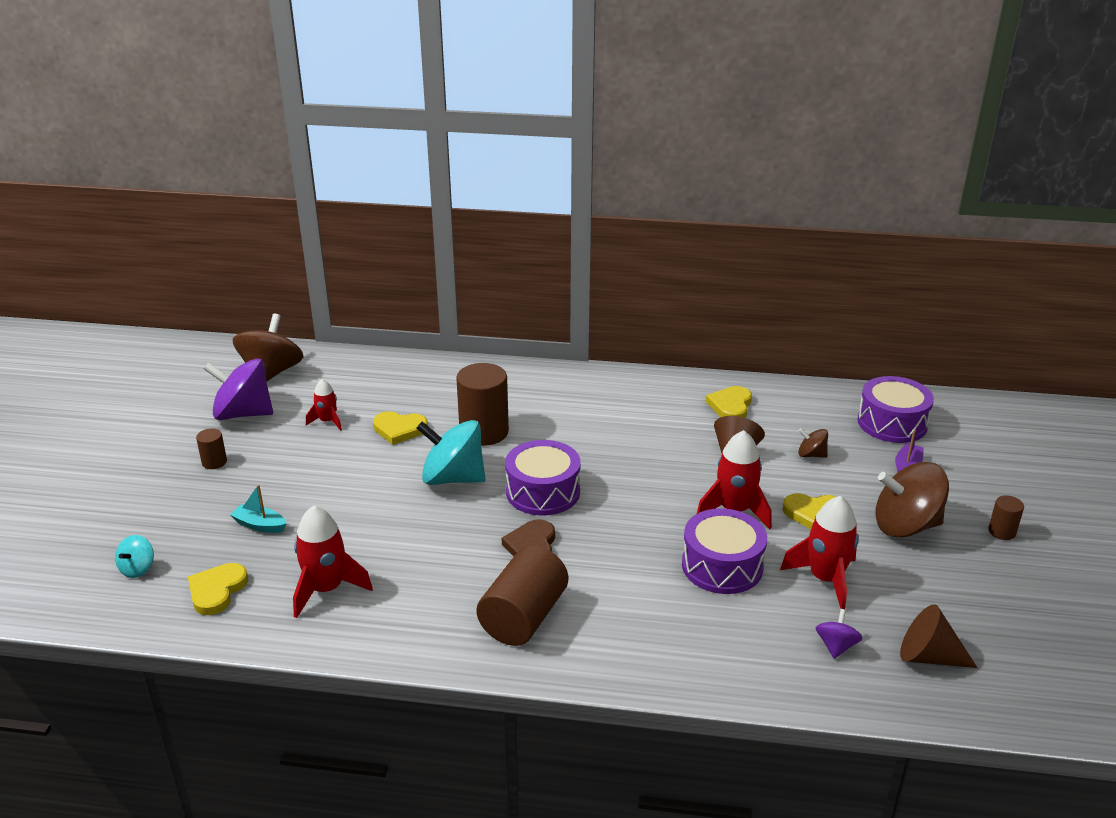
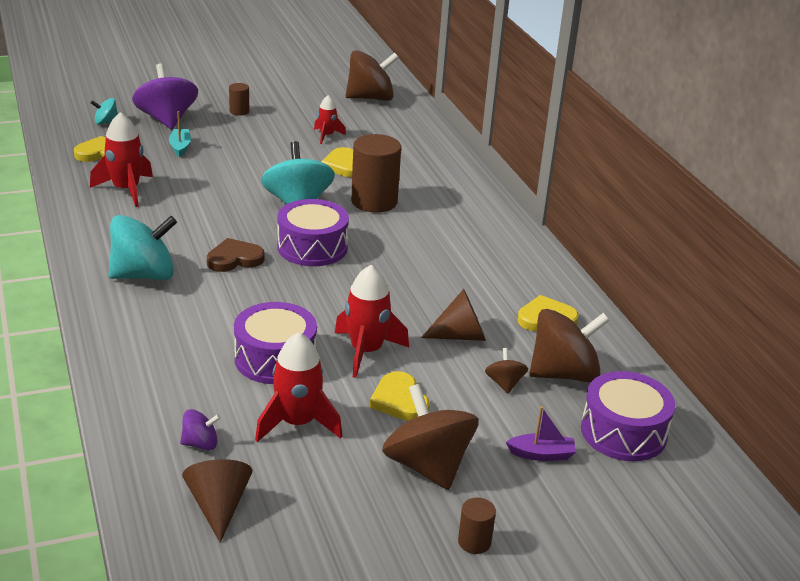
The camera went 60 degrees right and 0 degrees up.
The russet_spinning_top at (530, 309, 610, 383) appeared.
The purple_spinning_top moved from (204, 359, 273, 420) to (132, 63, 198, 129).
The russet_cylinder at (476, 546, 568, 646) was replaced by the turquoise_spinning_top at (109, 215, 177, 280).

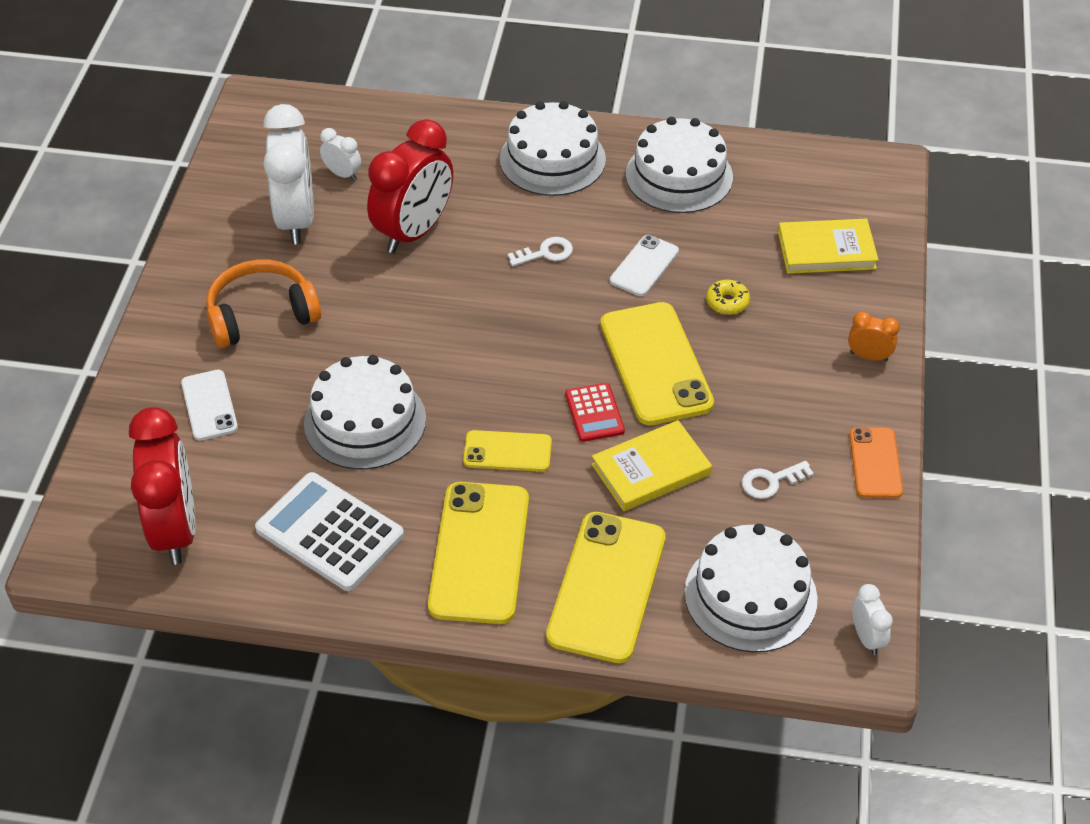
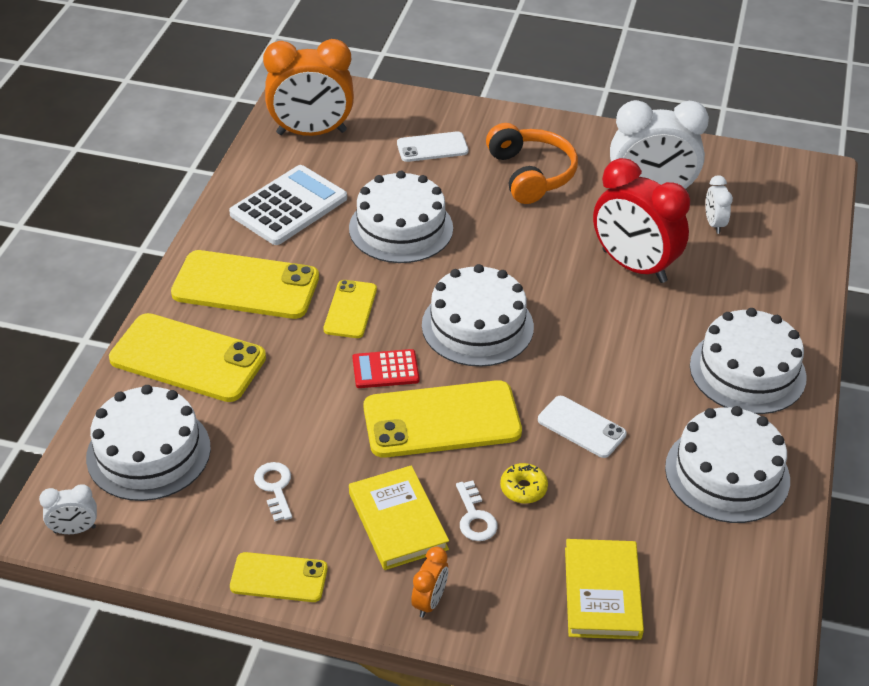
The camera went 95 degrees right and 5 degrees down.
The pure_white_layer_cake at (422, 264, 534, 367) appeared.
The pure_white_latchkey moved from (508, 237, 573, 266) to (456, 480, 498, 541).
The bright_yellow_hardcover moved from (591, 420, 712, 511) to (349, 465, 449, 570).
The crimson_clock at (129, 407, 195, 565) became the orange-coloured_clock at (263, 39, 354, 136).
The orange-coloured_mobile_phone at (850, 427, 903, 498) became the bright_yellow_mobile_phone at (230, 552, 328, 602).
The pure_white_clock at (320, 128, 361, 181) turned 135 degrees clockwise.

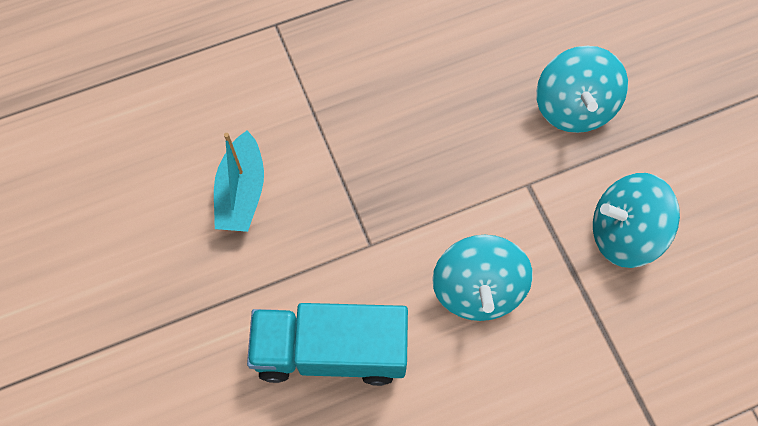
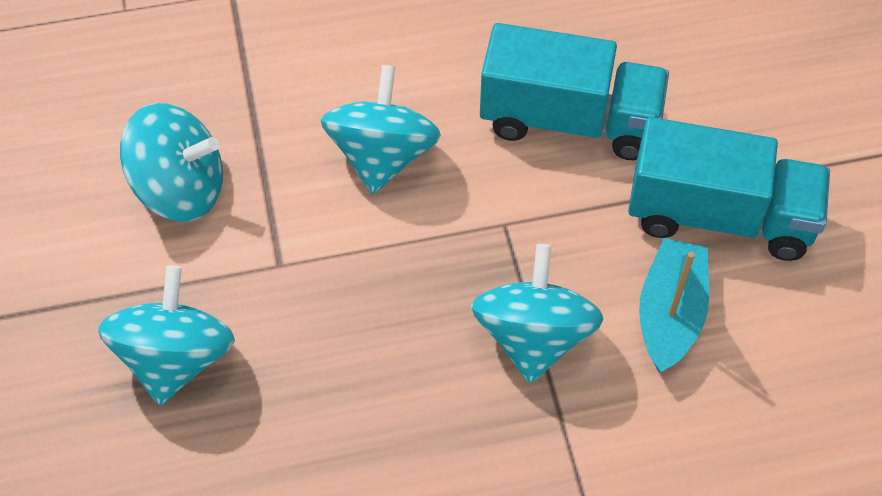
The camera went 170 degrees left and 10 degrees down.
The turquoise_spinning_top at (471, 244, 604, 383) appeared.
The turquoise_toy_truck at (628, 117, 830, 261) appeared.

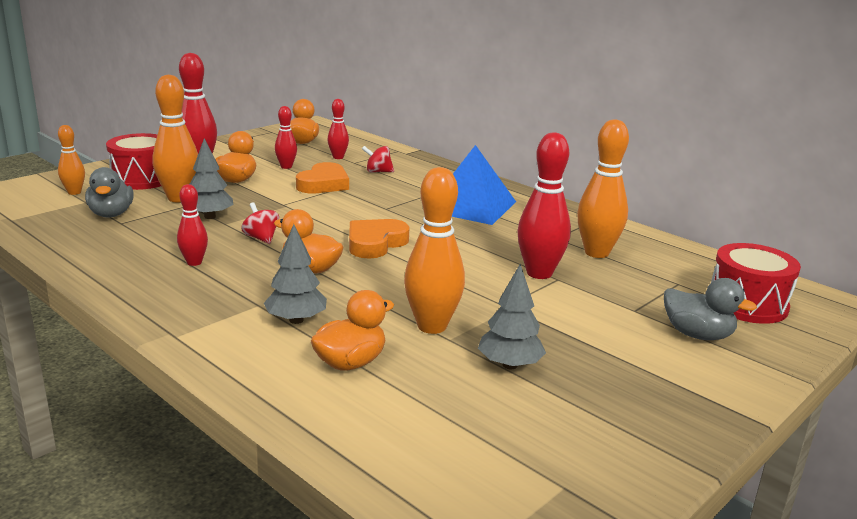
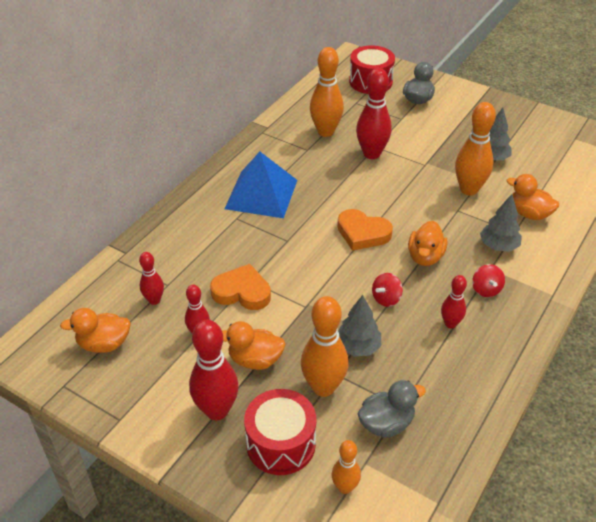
The camera went 100 degrees left and 20 degrees up.
The crimson_spinning_top moved from (362, 146, 394, 172) to (472, 264, 505, 297).

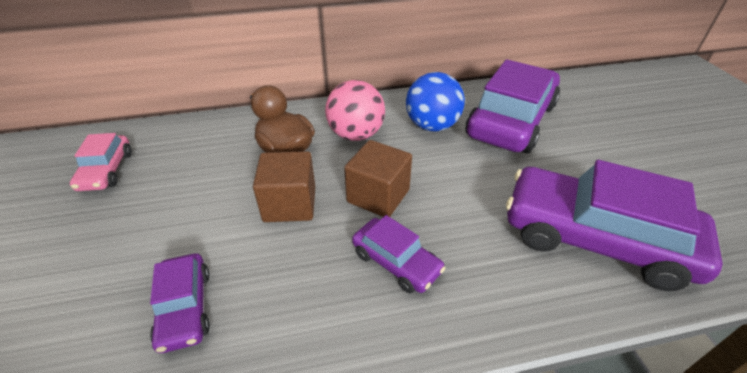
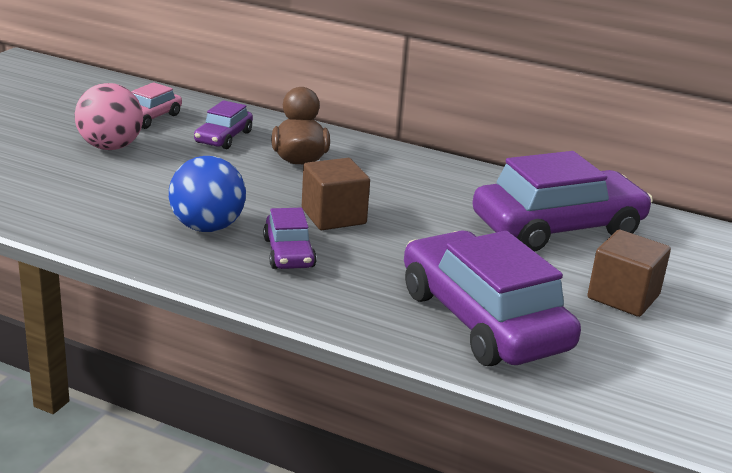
The camera went 35 degrees right and 15 degrees down.
The purple_automobile moved from (150, 253, 210, 353) to (194, 100, 253, 149).
The russet_cube moved from (253, 151, 315, 222) to (587, 230, 671, 317).
The rose-pink_play_ball moved from (325, 80, 385, 141) to (75, 83, 143, 150).
The royal_blue_play_ball moved from (406, 72, 465, 131) to (169, 156, 246, 232).

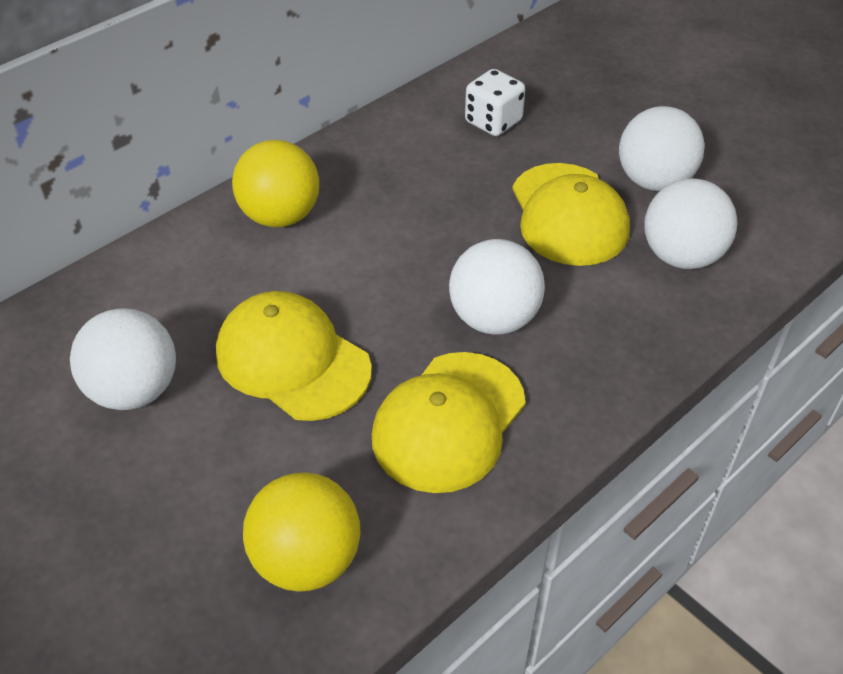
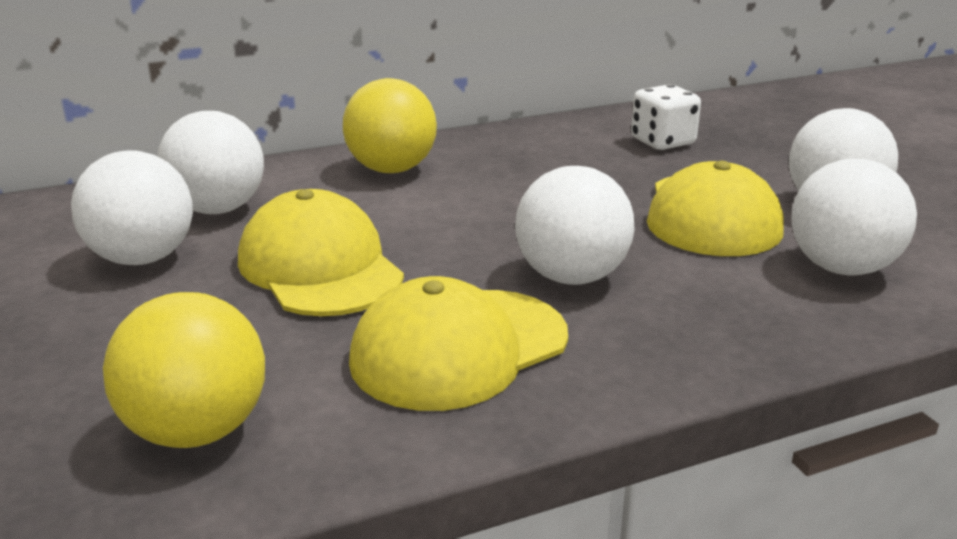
The camera went 20 degrees right and 20 degrees down.
The pure_white_play_ball at (157, 111, 264, 214) appeared.

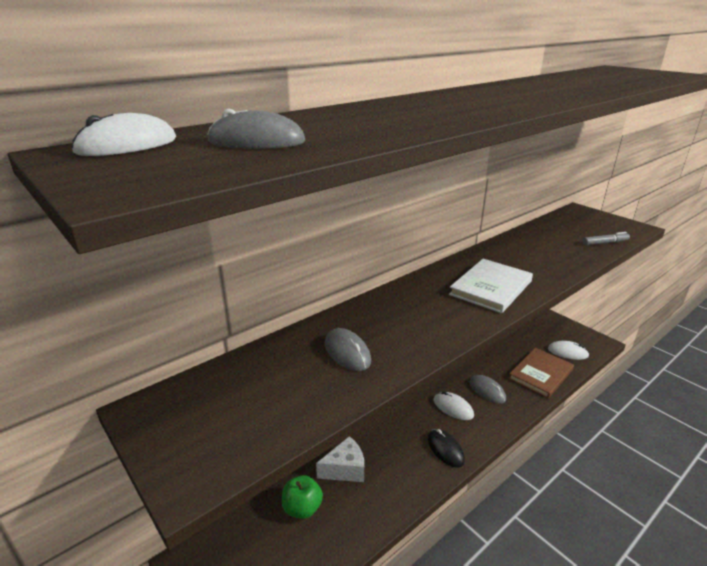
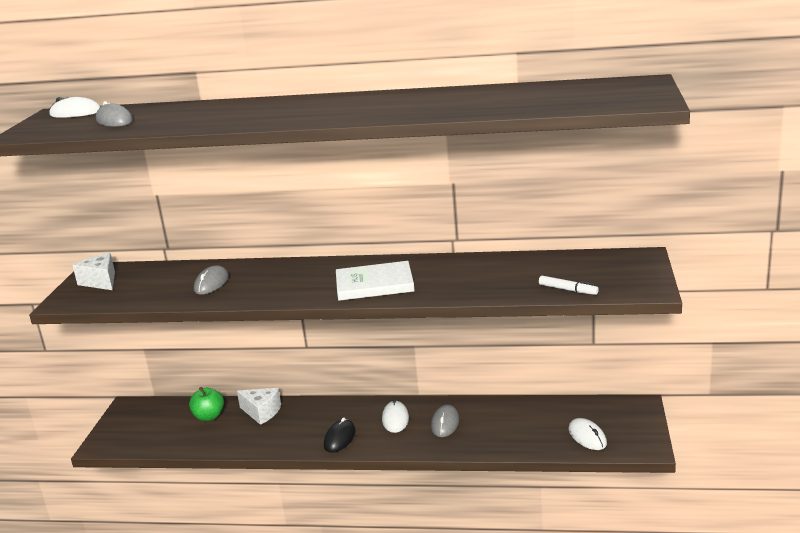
The camera went 50 degrees right and 5 degrees down.
The russet_hardcover at (508, 348, 574, 398) disappeared.
The pure_white_cheese at (73, 253, 115, 290) appeared.
The ash-grey_marker_pen at (582, 232, 630, 245) became the pure_white_marker_pen at (539, 276, 599, 295).

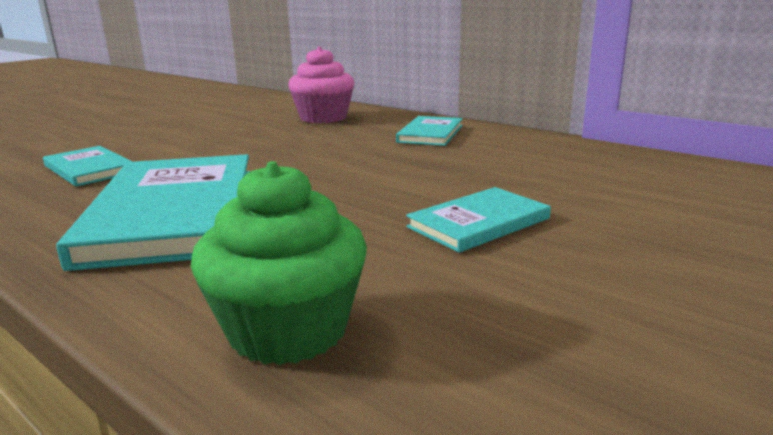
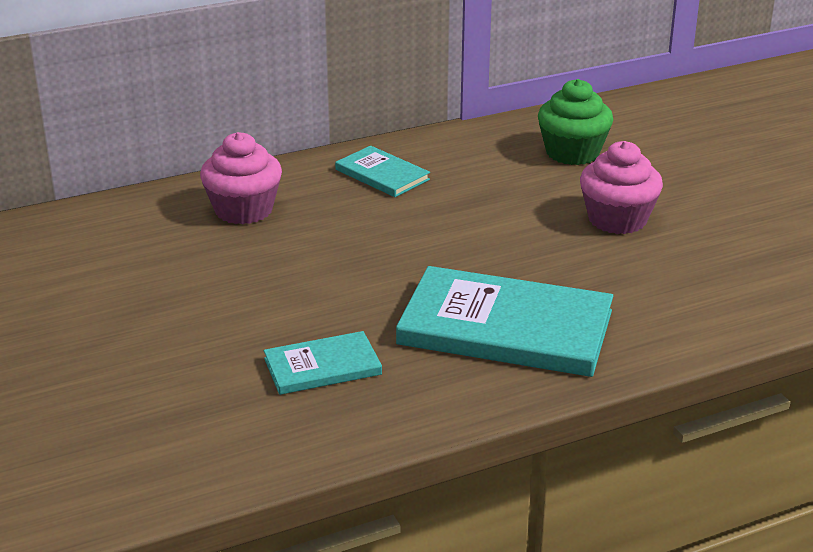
The camera went 65 degrees left and 10 degrees up.
The emerald_cupcake moved from (191, 161, 367, 365) to (538, 79, 613, 165).
The turquoise_hardcover at (406, 187, 551, 253) was replaced by the rose-pink_cupcake at (580, 141, 663, 234).

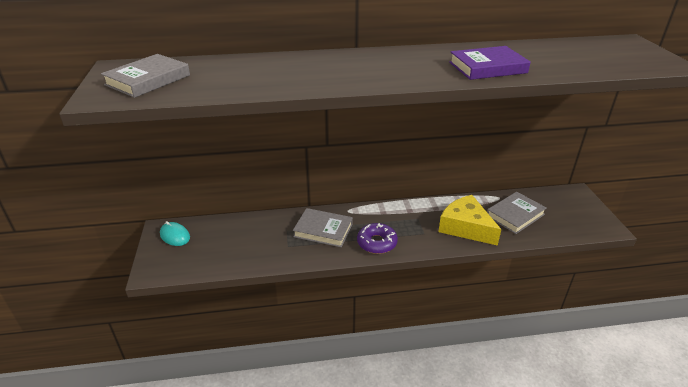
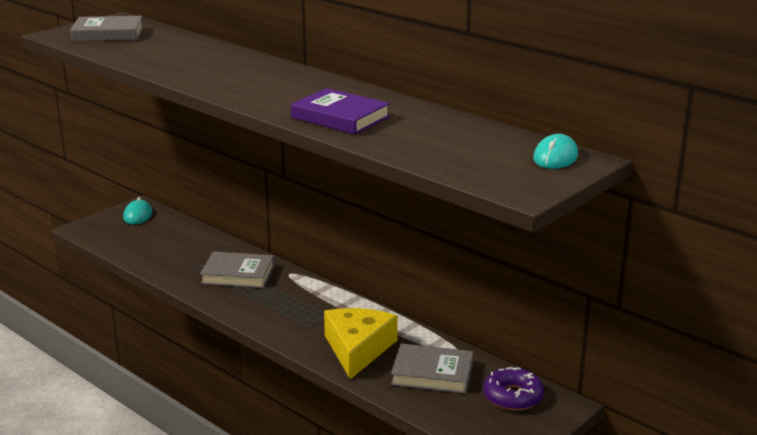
The camera went 50 degrees right and 10 degrees down.
The turquoise_computer_mouse at (533, 134, 578, 169) appeared.
The purple_donut moved from (357, 223, 398, 254) to (483, 367, 544, 411).
The ash-grey_hardcover at (293, 208, 353, 247) turned 60 degrees counterclockwise.

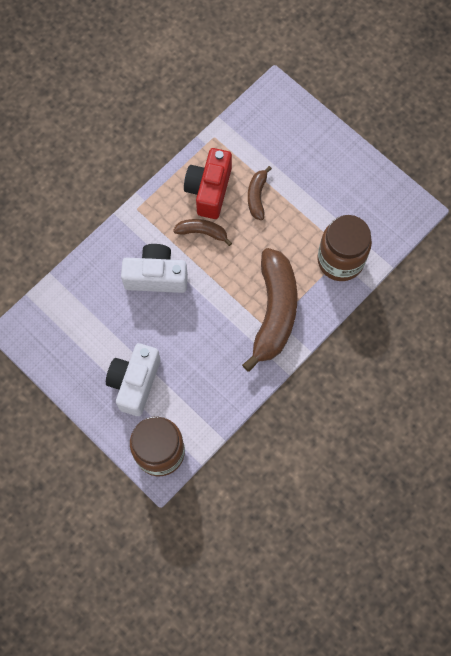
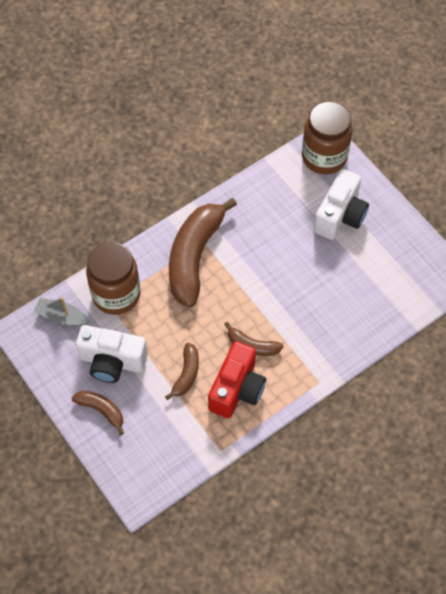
The camera went 170 degrees left and 10 degrees down.
The ash-grey_sailboat at (34, 298, 90, 326) appeared.
The russet_banana at (72, 391, 124, 435) appeared.
The pure_white_camera moved from (121, 244, 188, 293) to (76, 325, 148, 383).

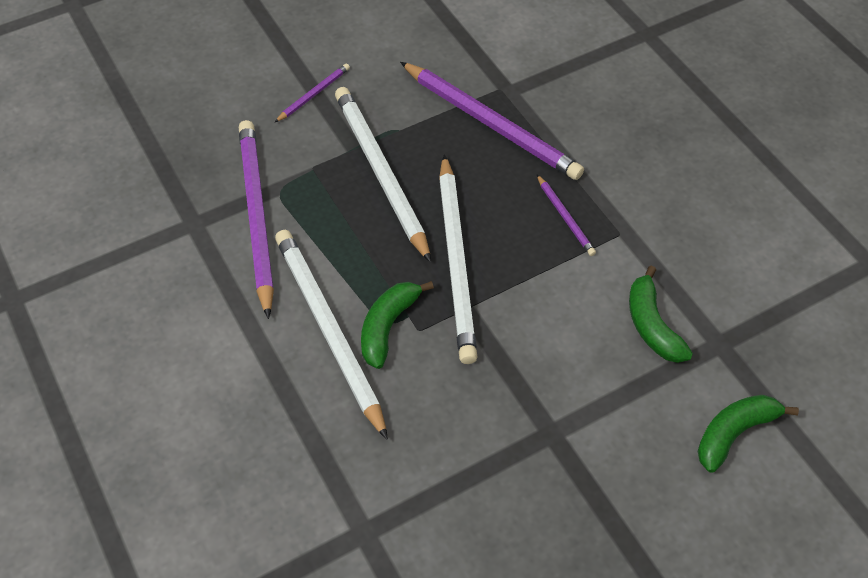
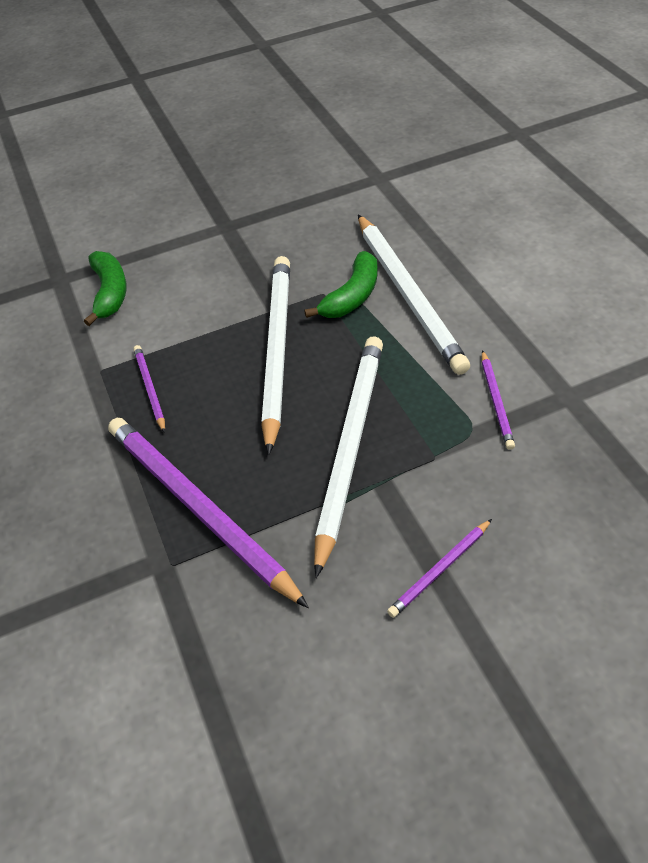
The camera went 170 degrees left and 5 degrees down.
The emerald_banana at (698, 395, 799, 472) disappeared.
The pure_white_pencil at (335, 87, 431, 263) turned 150 degrees counterclockwise.
The purple_pencil at (239, 120, 274, 319) changed to 0.46 times the size.

